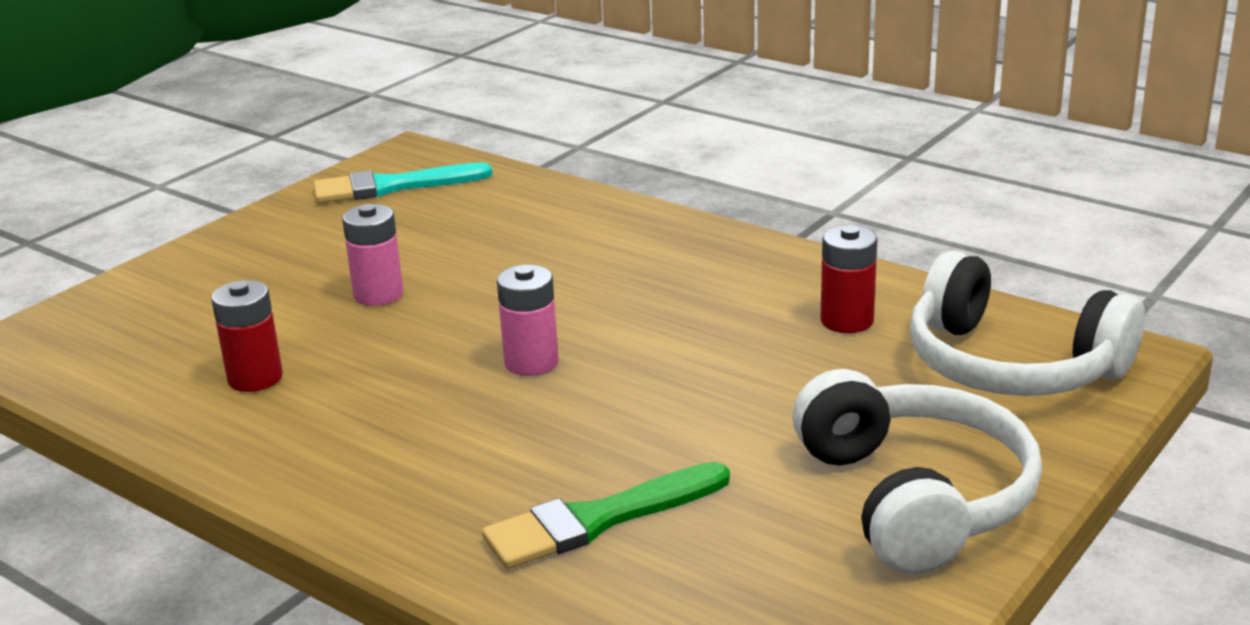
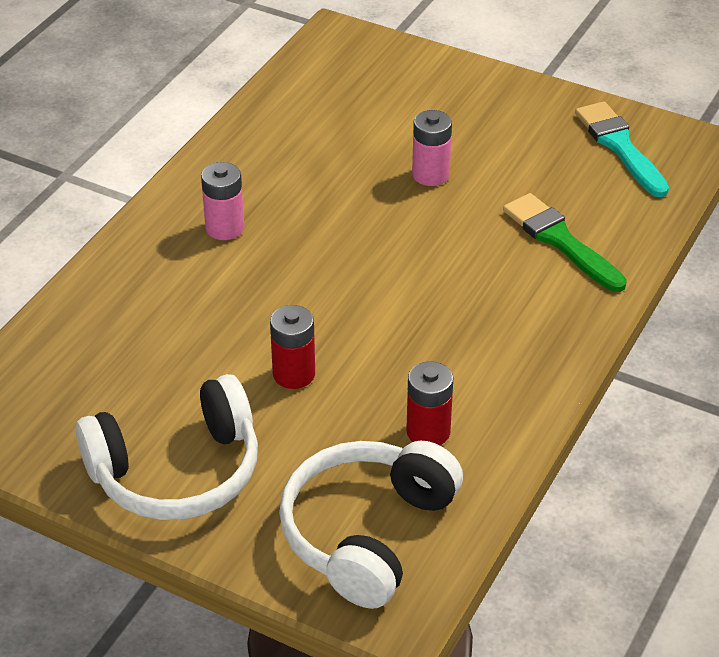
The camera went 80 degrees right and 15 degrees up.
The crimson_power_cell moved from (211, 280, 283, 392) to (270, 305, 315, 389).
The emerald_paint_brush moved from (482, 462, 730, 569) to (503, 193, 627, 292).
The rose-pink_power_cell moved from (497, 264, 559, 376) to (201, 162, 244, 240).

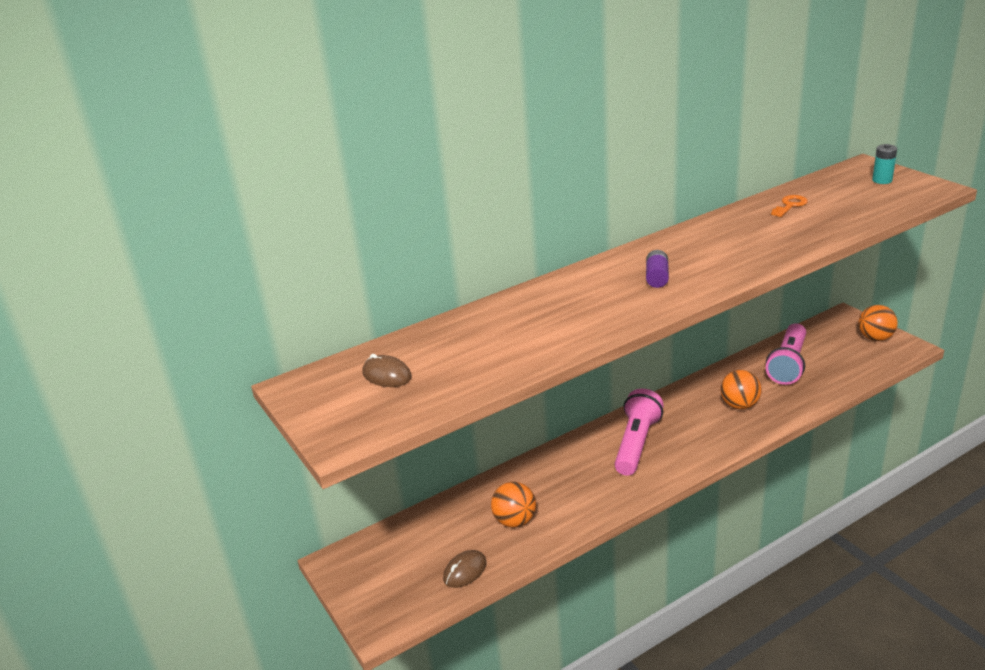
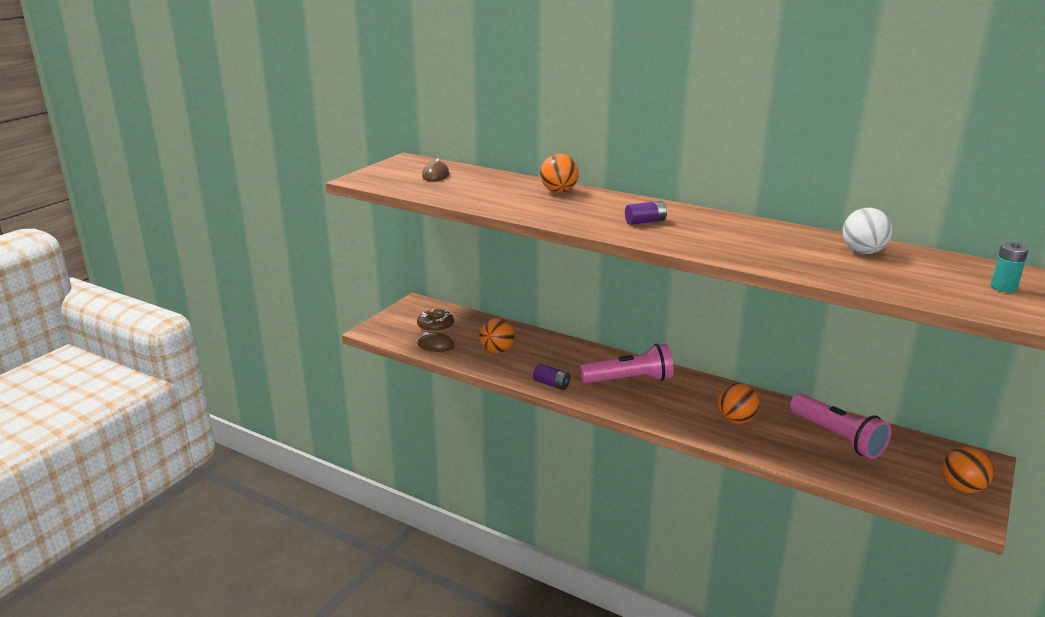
The camera went 60 degrees right and 5 degrees down.
The russet_donut at (417, 308, 454, 332) appeared.
The purple_power_cell at (533, 364, 570, 390) appeared.
The orange-coloured_play_ball at (540, 154, 579, 193) appeared.
The orange-coloured_latchkey at (771, 195, 808, 217) was replaced by the pure_white_play_ball at (843, 208, 893, 254).
The rose-pink_pocket_torch at (766, 323, 806, 385) turned 120 degrees counterclockwise.

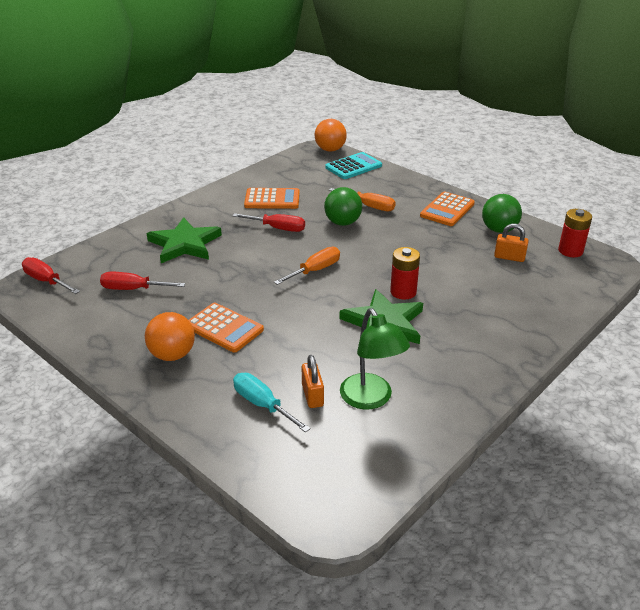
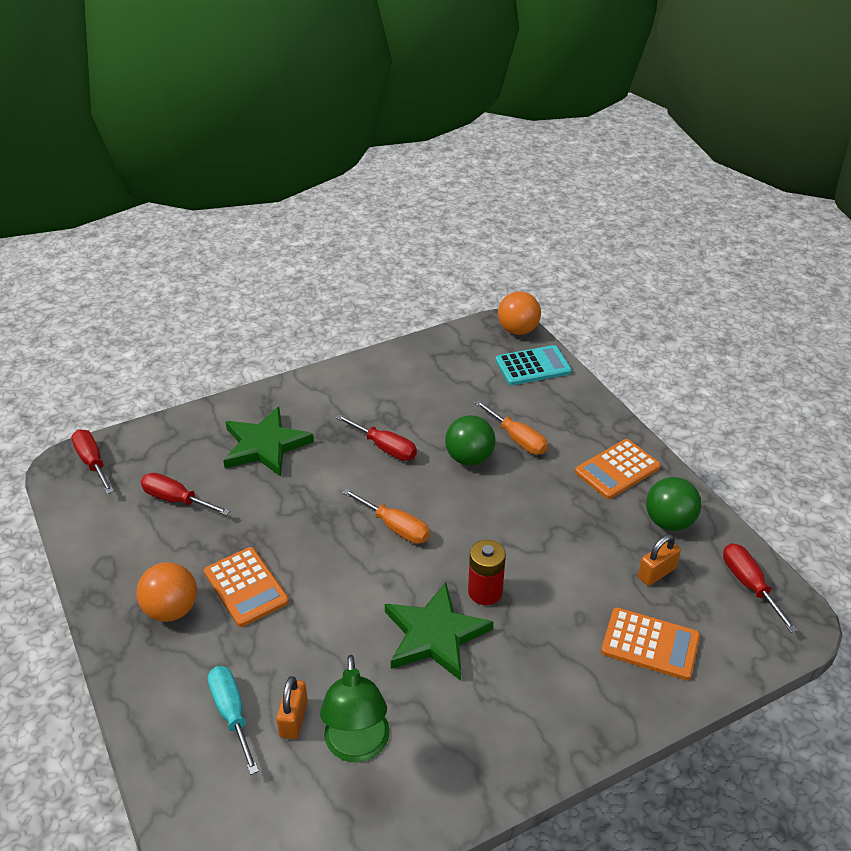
The camera went 20 degrees right and 5 degrees up.
The orange-coloured_pocket_calculator moved from (244, 188, 300, 209) to (601, 608, 700, 680).
The crimson_power_cell at (558, 209, 592, 257) was replaced by the crimson_flat_screwdriver at (723, 543, 798, 633).
The orange-coloured_flat_screwdriver at (274, 247, 340, 285) turned 60 degrees clockwise.
The orange-coloured_padlock at (494, 224, 529, 262) turned 75 degrees counterclockwise.

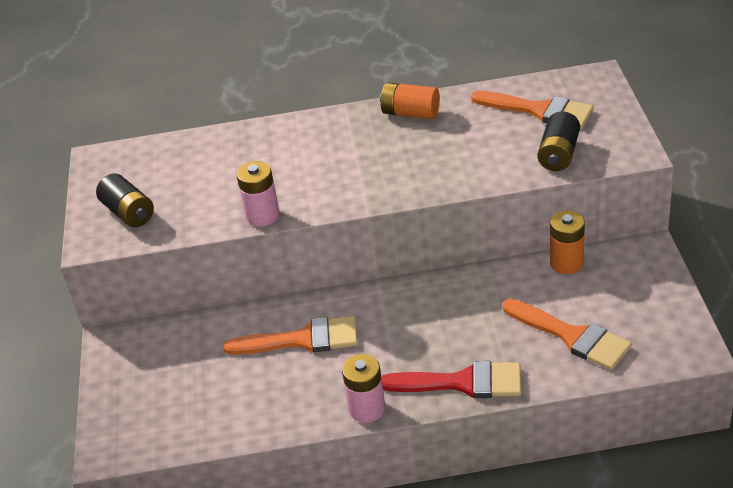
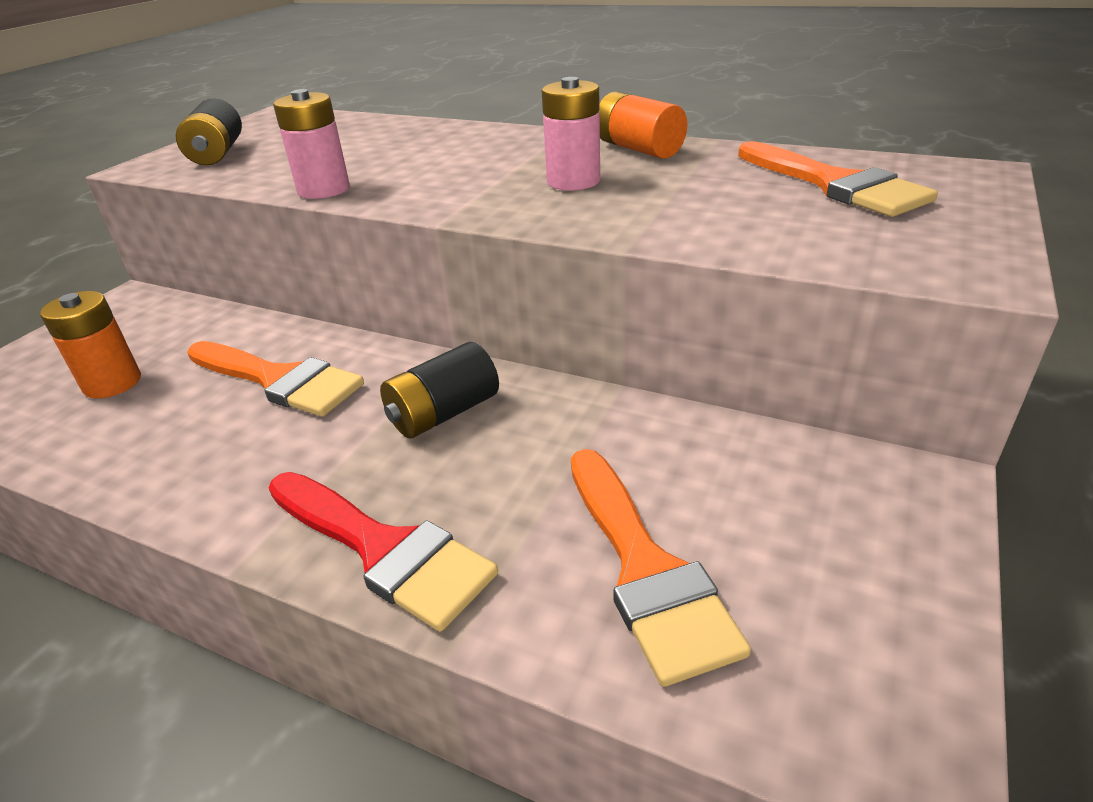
The camera went 30 degrees right and 5 degrees down.
The rose-pink_power_cell moved from (342, 354, 385, 423) to (542, 77, 600, 191).
The ebony_power_cell moved from (537, 111, 580, 171) to (380, 342, 499, 438).
The orange-coloured_power_cell moved from (550, 211, 585, 274) to (40, 291, 141, 399).

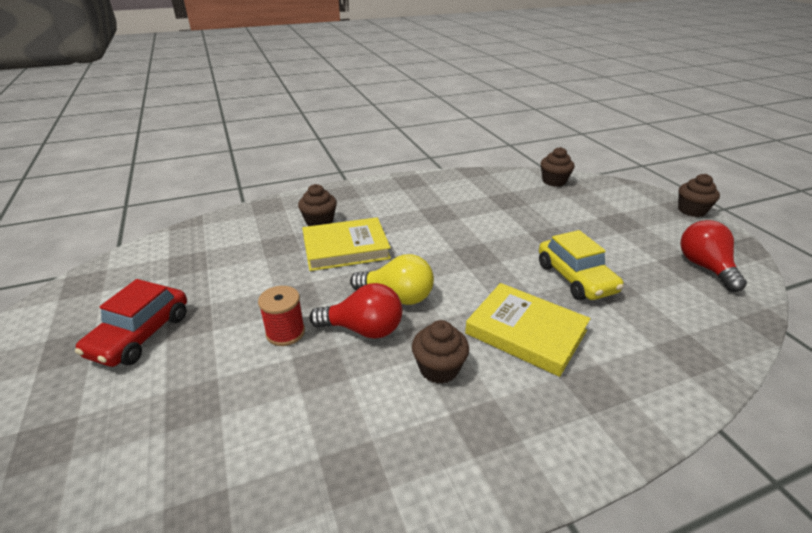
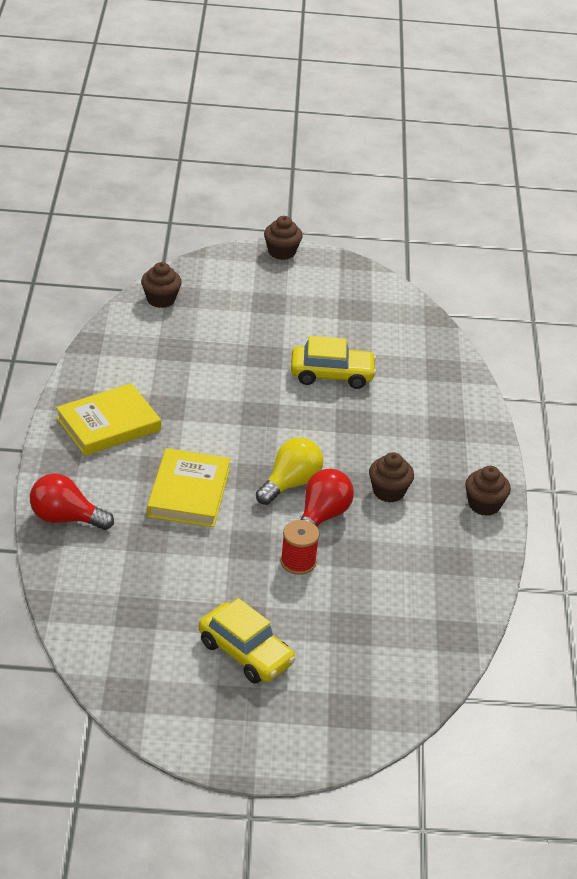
The camera went 70 degrees left and 5 degrees up.
The russet_cupcake moved from (298, 184, 337, 226) to (465, 466, 511, 516).
The bright_yellow_hardcover moved from (465, 283, 591, 377) to (56, 383, 161, 456).
The crimson_light_bulb moved from (680, 220, 747, 292) to (30, 473, 114, 530).
The crimson_automobile at (75, 279, 187, 367) became the bright_yellow_automobile at (199, 598, 296, 684).

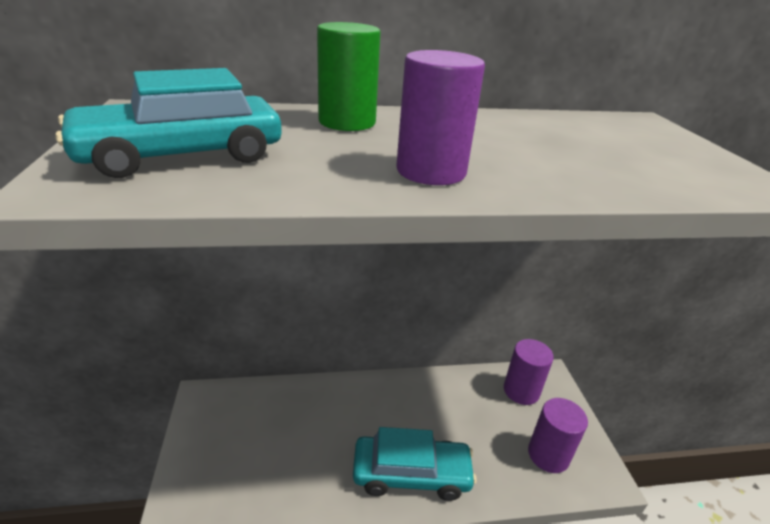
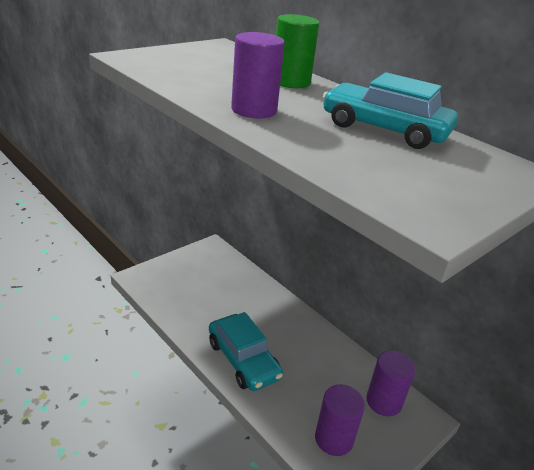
The camera went 55 degrees right and 0 degrees up.
The turquoise_automobile moved from (55, 68, 282, 178) to (323, 72, 458, 149).

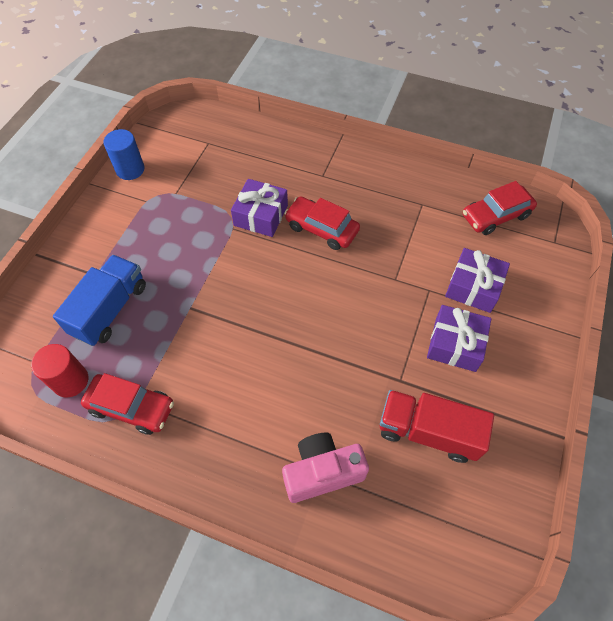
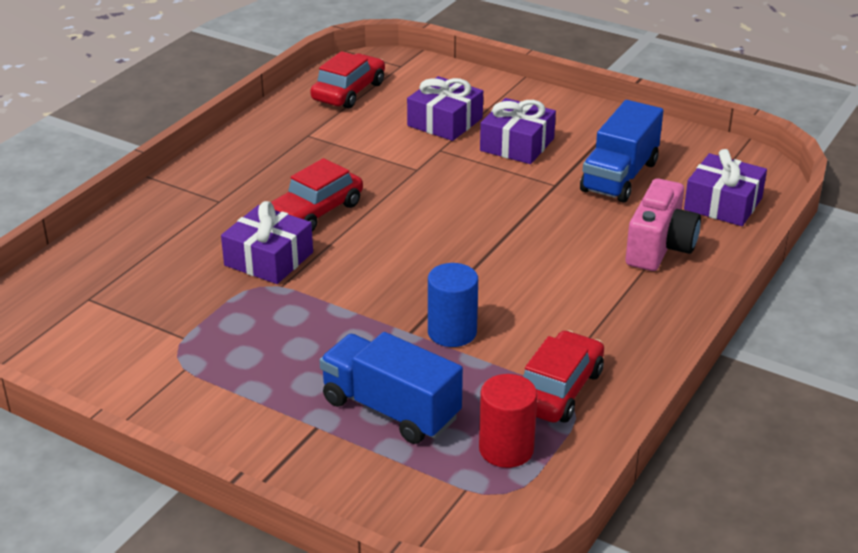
The camera went 80 degrees left and 25 degrees down.
The purple_present at (684, 149, 767, 226) appeared.
The royal_blue_cylinder moved from (104, 129, 145, 180) to (428, 263, 478, 347).
The crimson_toy_truck at (380, 390, 494, 463) became the royal_blue_toy_truck at (580, 100, 663, 203).
The rose-pink_camera at (282, 433, 369, 503) turned 150 degrees counterclockwise.
The crimson_automobile at (463, 181, 537, 235) turned 135 degrees counterclockwise.

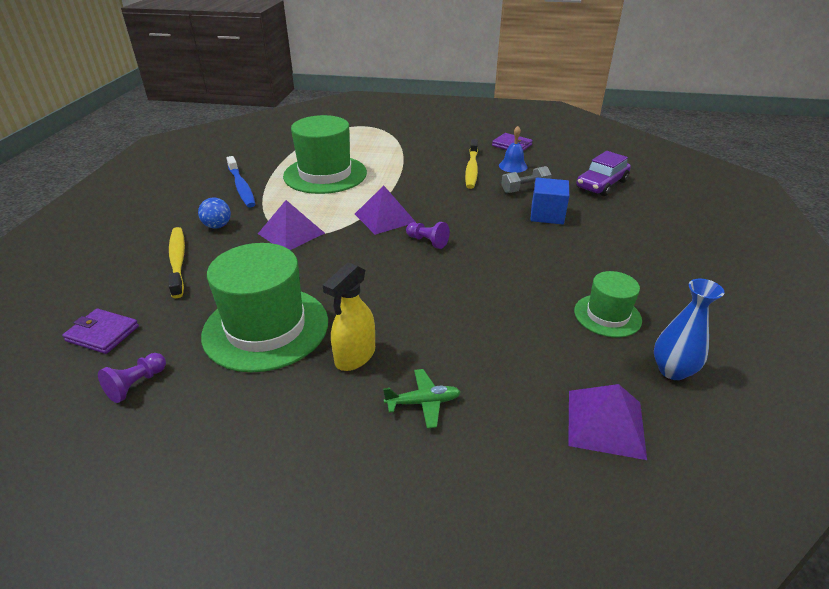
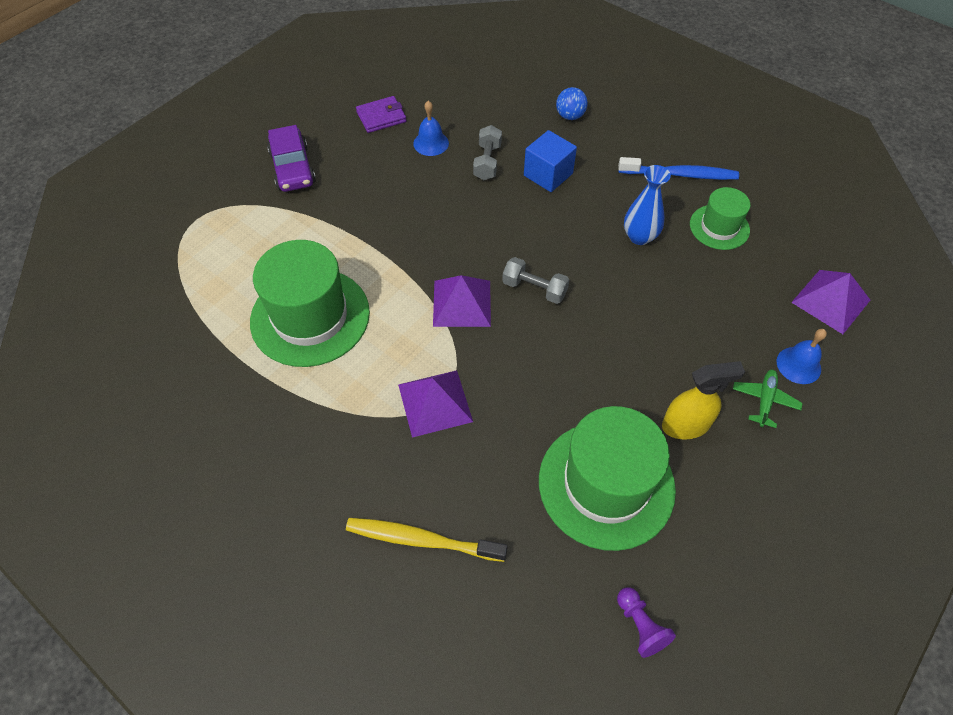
The camera went 60 degrees left and 20 degrees up.
The purple_billfold at (62, 308, 139, 354) disappeared.
The bright_yellow_tooth_brush at (465, 139, 478, 189) disappeared.
The royal_blue_school_bell at (777, 329, 827, 384) appeared.
The royal_blue_play_ball moved from (198, 198, 231, 228) to (556, 87, 588, 120).
The royal_blue_tooth_brush moved from (226, 156, 255, 208) to (618, 157, 739, 180).
The purple_automobile moved from (576, 151, 631, 196) to (267, 125, 316, 192).
The royal_blue_flower_vase moved from (654, 279, 724, 380) to (624, 165, 671, 245).
The purple_game_pawn at (406, 222, 450, 249) was replaced by the ash-grey_dumbbell at (502, 257, 570, 304).
The bright_yellow_spray_bottle at (323, 262, 375, 371) turned 75 degrees counterclockwise.

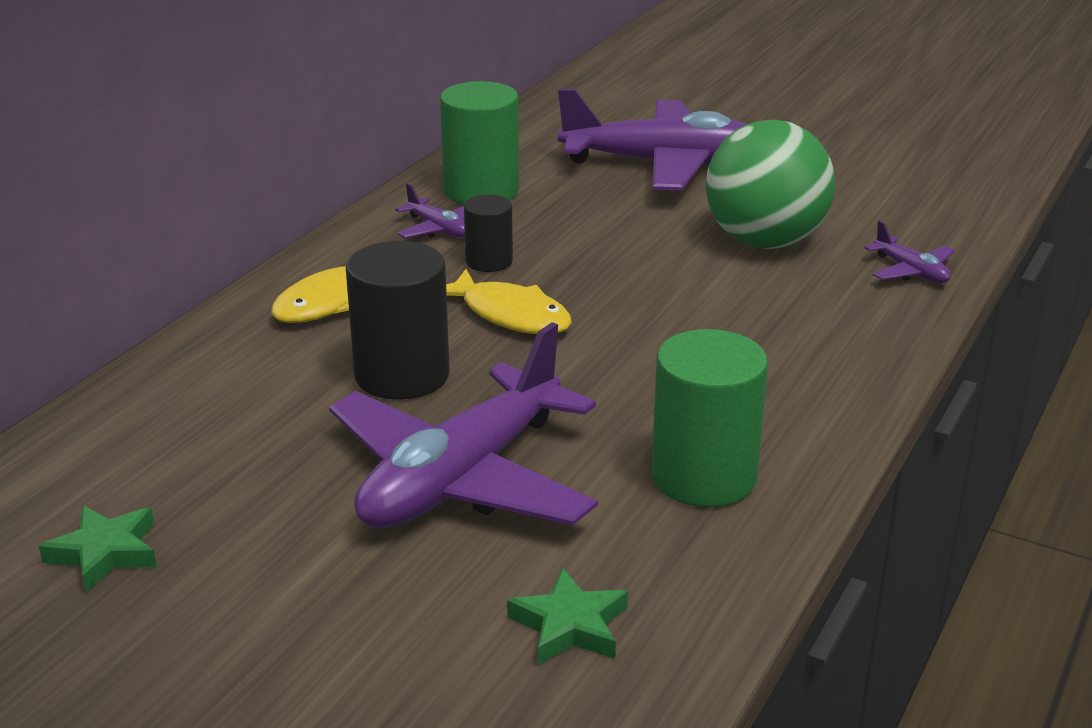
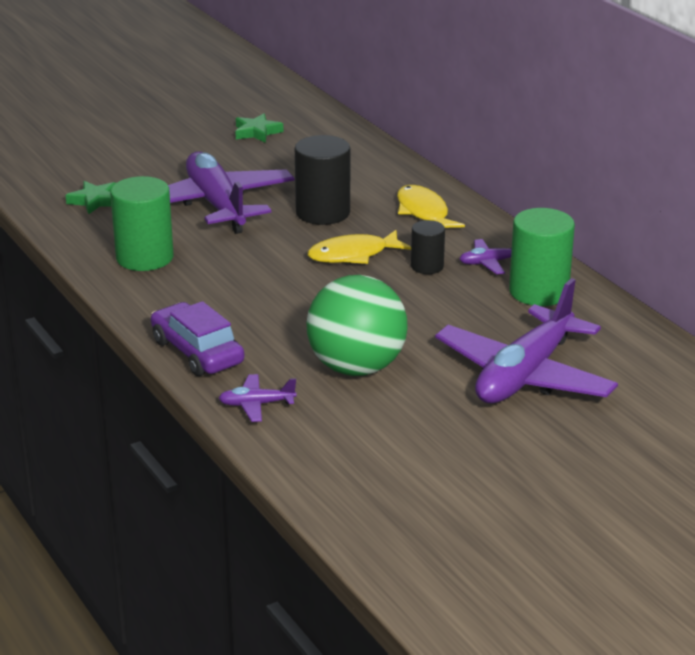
The camera went 120 degrees right and 0 degrees up.
The purple_automobile at (151, 301, 244, 376) appeared.

